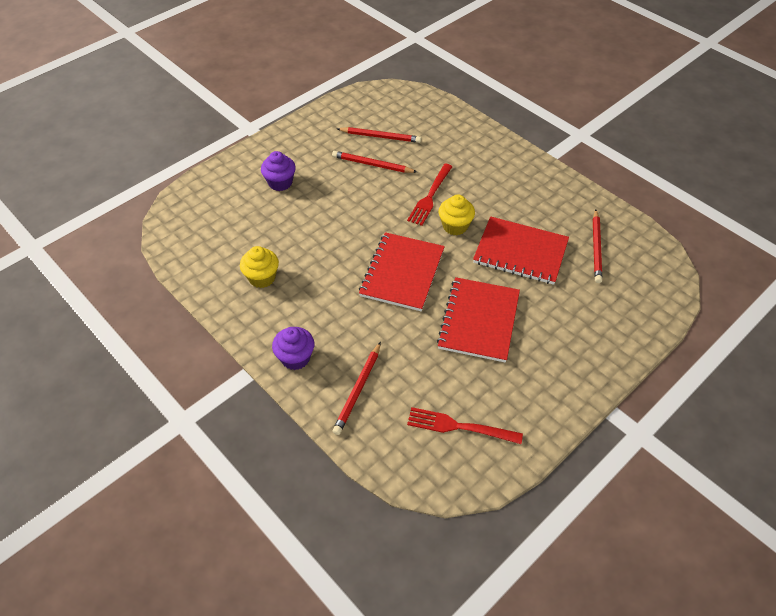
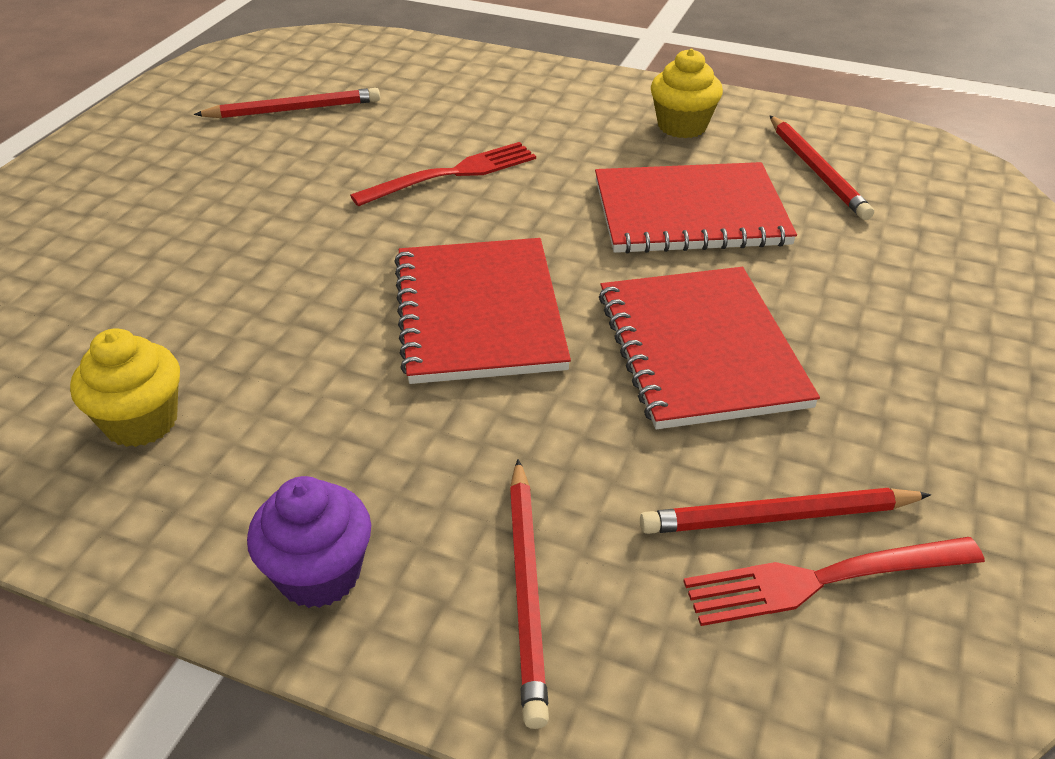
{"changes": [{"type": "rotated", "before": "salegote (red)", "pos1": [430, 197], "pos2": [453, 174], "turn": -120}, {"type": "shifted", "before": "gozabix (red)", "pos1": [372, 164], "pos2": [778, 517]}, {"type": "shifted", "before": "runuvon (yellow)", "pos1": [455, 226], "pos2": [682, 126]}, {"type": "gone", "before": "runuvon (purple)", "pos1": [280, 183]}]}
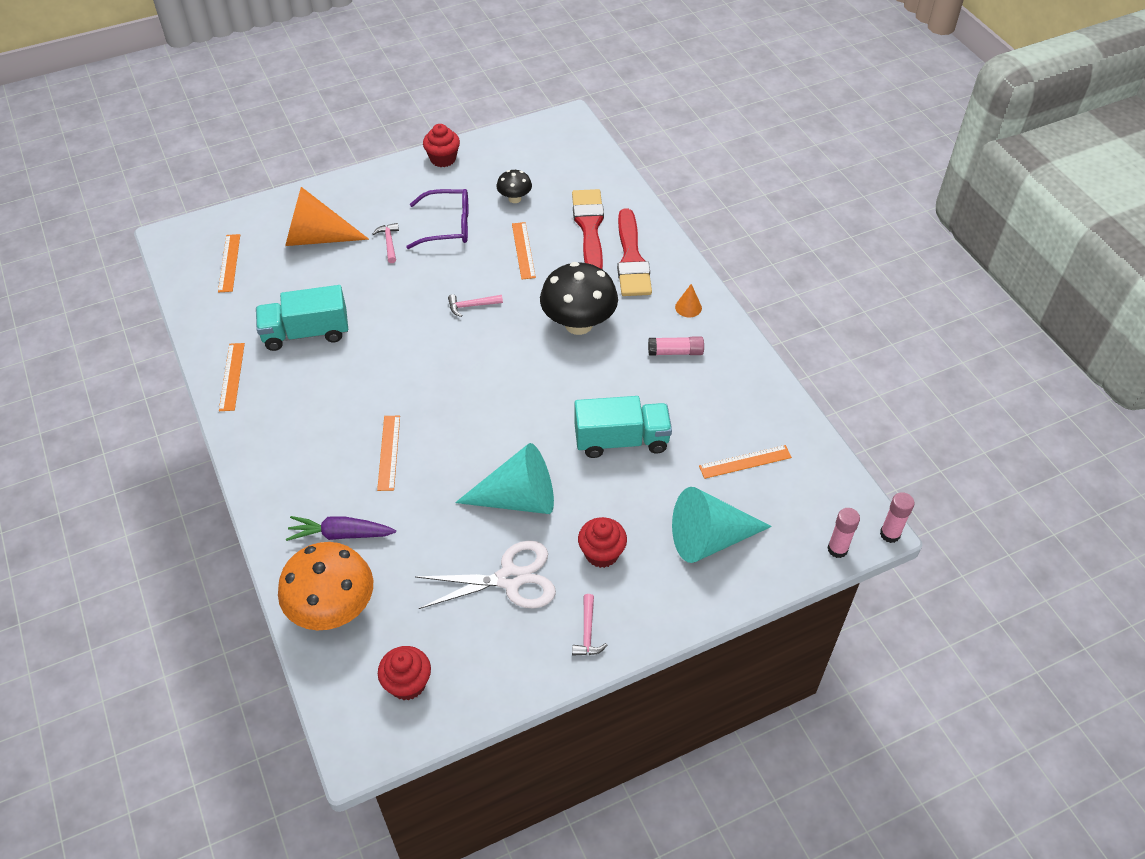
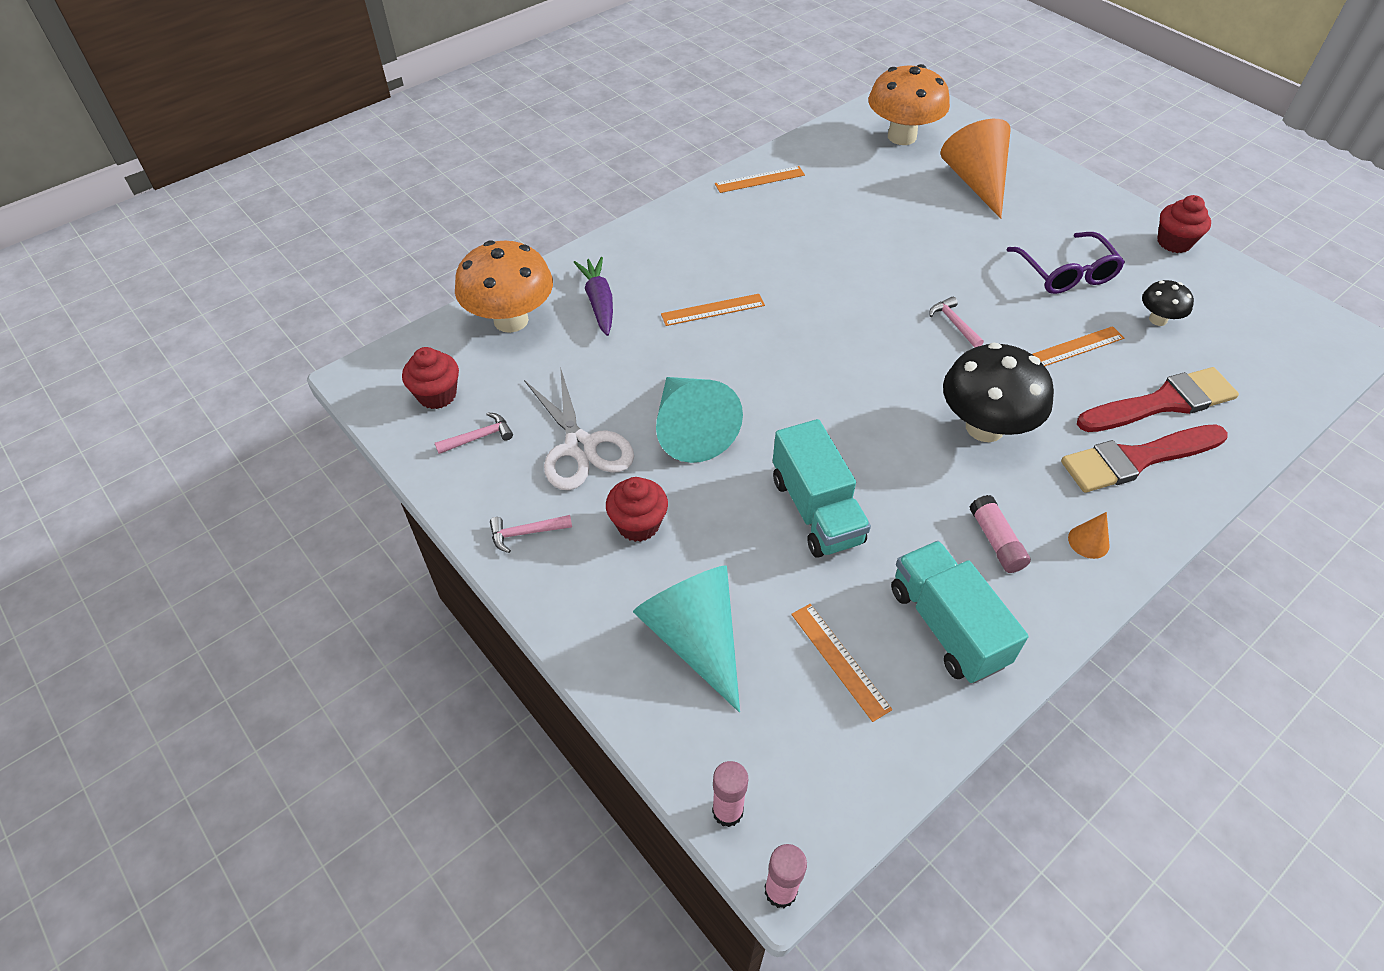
{"changes": [{"type": "shifted", "before": "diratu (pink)", "pos1": [389, 243], "pos2": [478, 437]}, {"type": "swapped", "before": "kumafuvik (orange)", "after": "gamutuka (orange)", "pos1": [229, 263], "pos2": [902, 137]}, {"type": "shifted", "before": "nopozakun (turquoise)", "pos1": [306, 333], "pos2": [947, 626]}]}
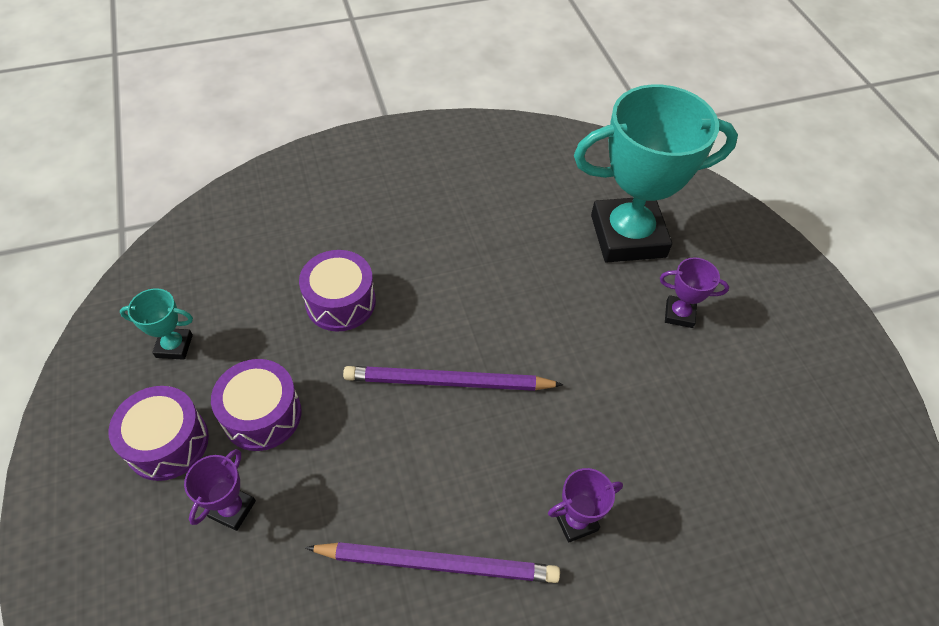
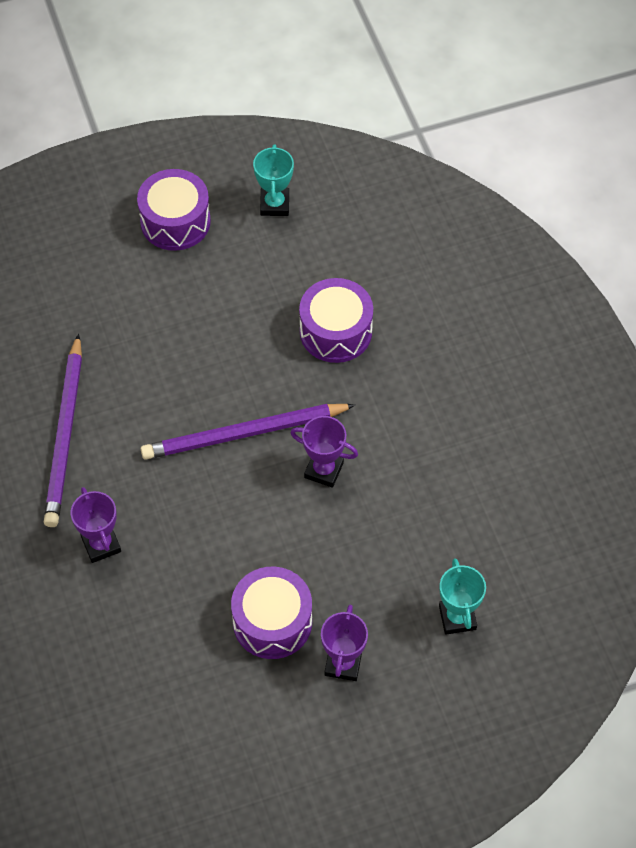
{"changes": [{"type": "rotated", "before": "gozabix (purple)", "pos1": [448, 382], "pos2": [244, 434], "turn": -105}, {"type": "shifted", "before": "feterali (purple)", "pos1": [262, 415], "pos2": [272, 622]}, {"type": "shifted", "before": "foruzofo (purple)", "pos1": [232, 509], "pos2": [324, 470]}, {"type": "scaled", "before": "foruzofo (turquoise)", "pos1": [628, 236], "pos2": [457, 617], "scale": 0.41}]}
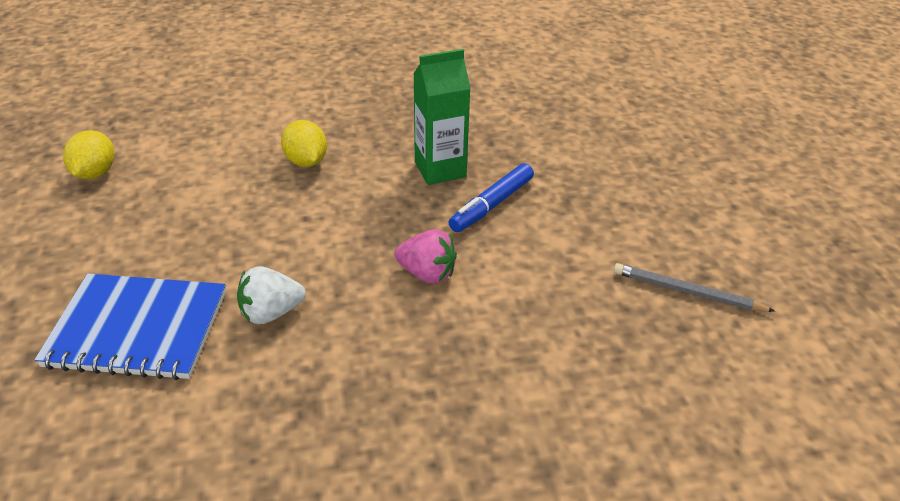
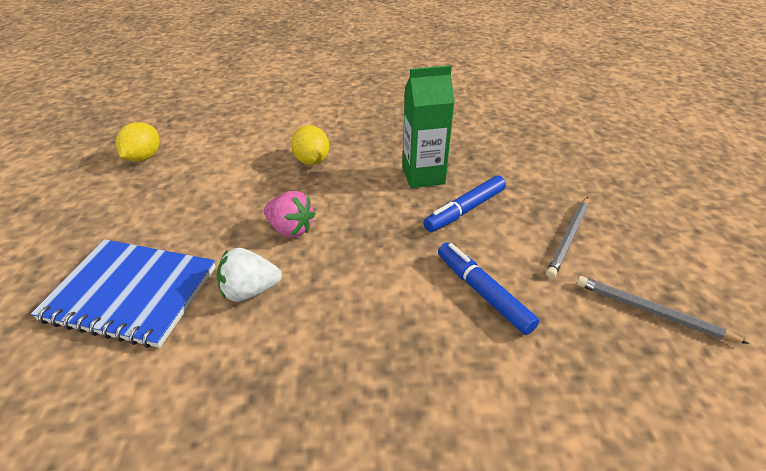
{"changes": [{"type": "shifted", "before": "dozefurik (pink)", "pos1": [427, 273], "pos2": [291, 229]}, {"type": "new", "after": "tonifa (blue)", "pos2": [483, 292]}, {"type": "new", "after": "gozabix (grey)", "pos2": [569, 238]}]}
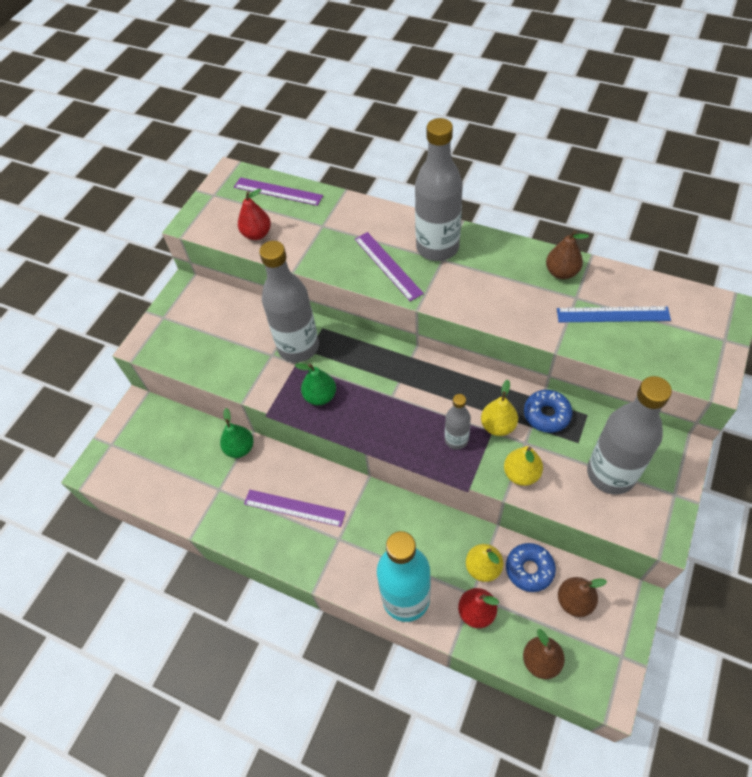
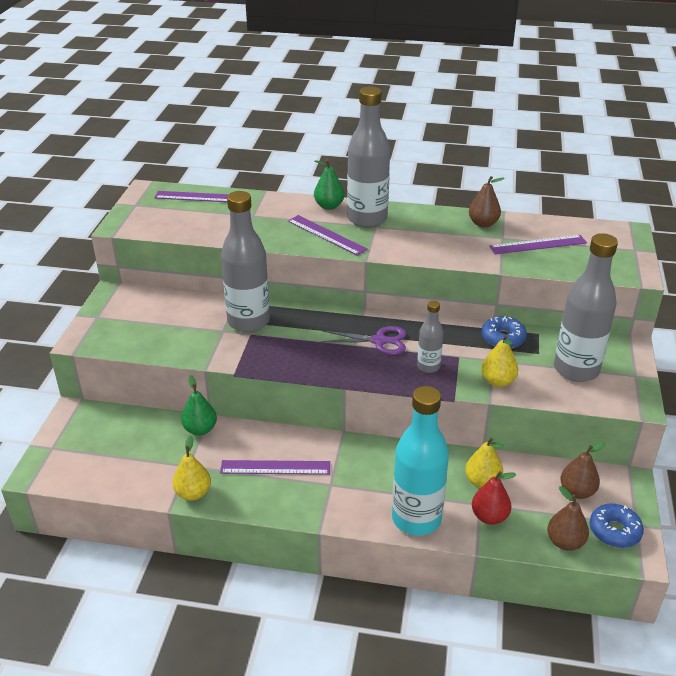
{"changes": [{"type": "shifted", "before": "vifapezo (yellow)", "pos1": [498, 426], "pos2": [193, 493]}, {"type": "shifted", "before": "vifapezo (green)", "pos1": [320, 396], "pos2": [329, 206]}, {"type": "new", "after": "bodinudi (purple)", "pos2": [379, 341]}, {"type": "repainted", "before": "kumafuvik (blue)", "after": "kumafuvik (purple)", "pos1": [613, 315], "pos2": [538, 245]}, {"type": "shifted", "before": "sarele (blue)", "pos1": [529, 569], "pos2": [614, 531]}, {"type": "gone", "before": "vifapezo (red)", "pos1": [257, 234]}]}
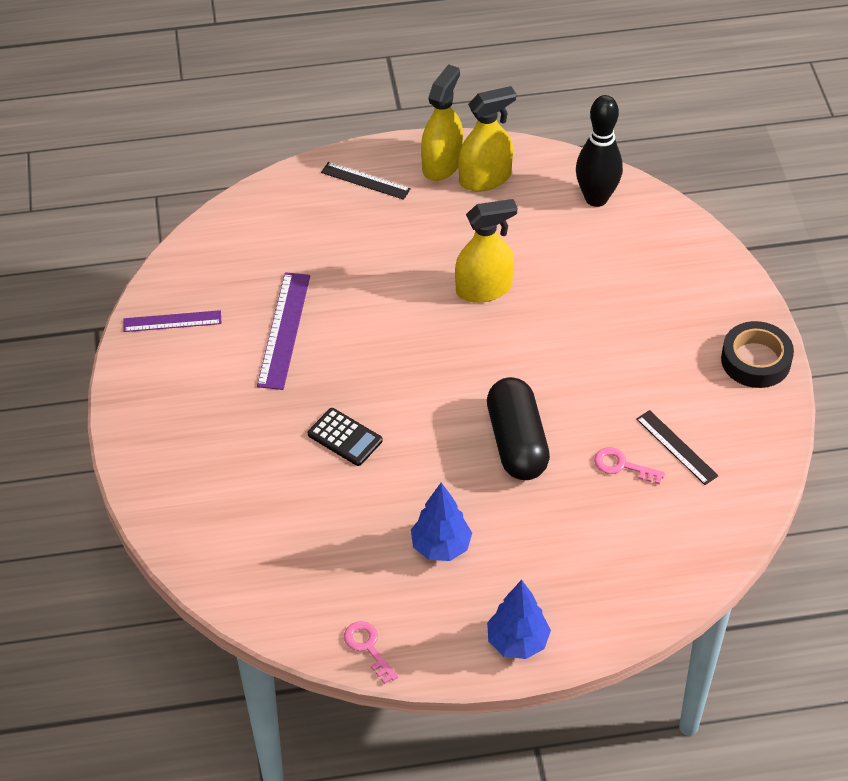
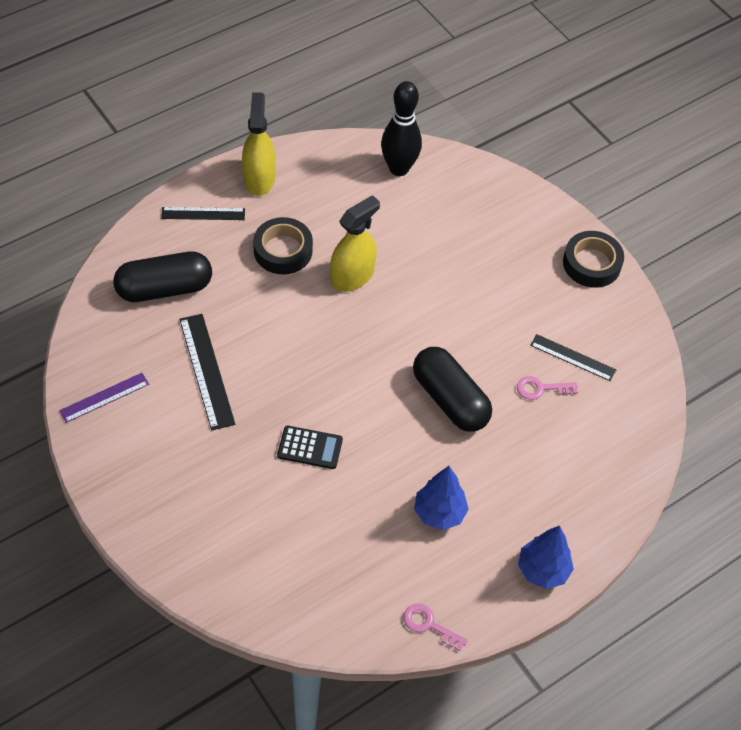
{"changes": [{"type": "new", "after": "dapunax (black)", "pos2": [164, 289]}, {"type": "repainted", "before": "kumafuvik (purple)", "after": "kumafuvik (black)", "pos1": [284, 330], "pos2": [206, 371]}, {"type": "new", "after": "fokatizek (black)", "pos2": [283, 250]}, {"type": "gone", "before": "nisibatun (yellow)", "pos1": [485, 178]}]}
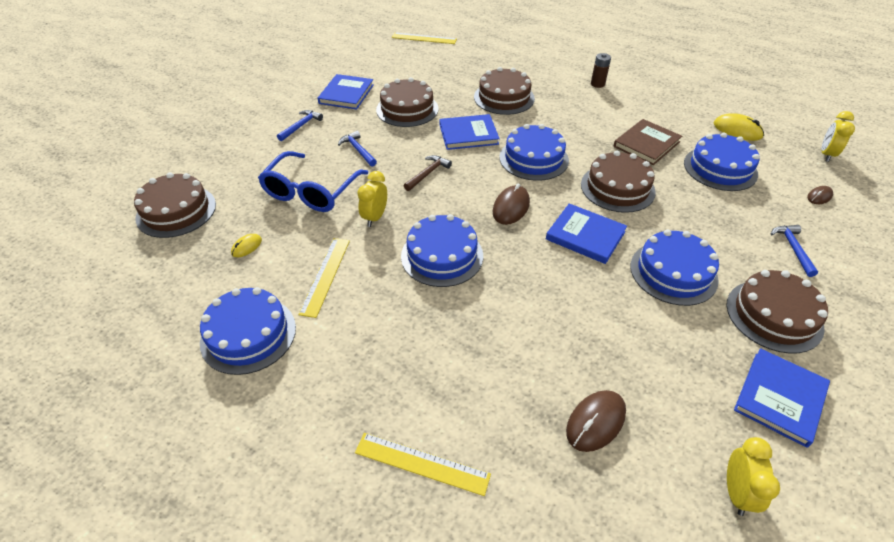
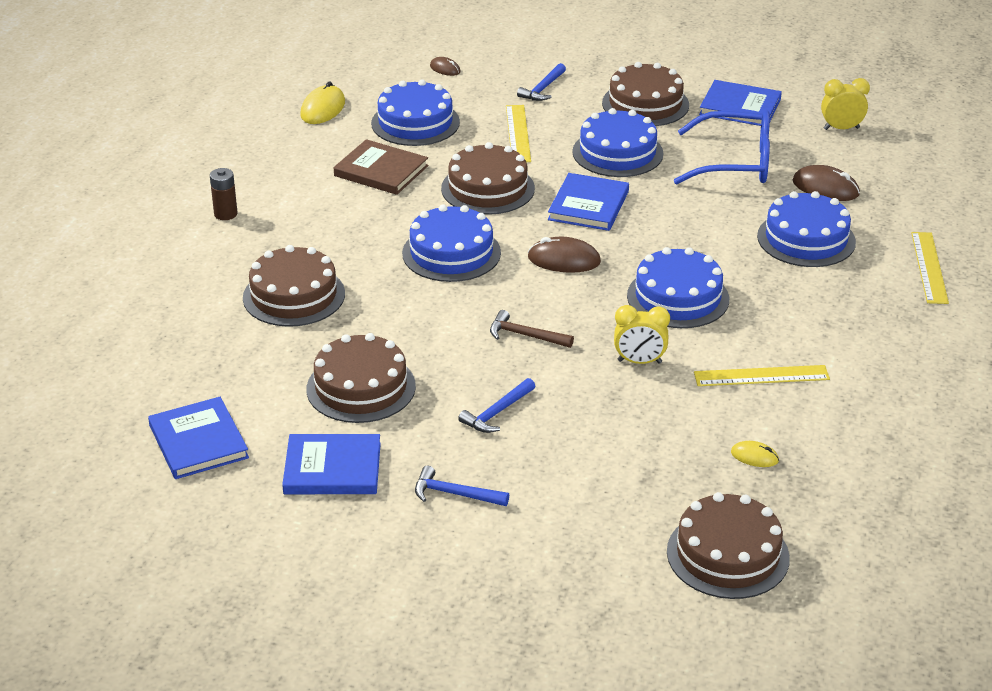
{"changes": [{"type": "shifted", "before": "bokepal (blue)", "pos1": [468, 134], "pos2": [198, 442]}, {"type": "shifted", "before": "kumafuvik (yellow)", "pos1": [424, 38], "pos2": [518, 133]}, {"type": "rotated", "before": "diratu (blue)", "pos1": [793, 248], "pos2": [543, 89], "turn": -45}, {"type": "shifted", "before": "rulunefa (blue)", "pos1": [311, 191], "pos2": [734, 162]}, {"type": "shifted", "before": "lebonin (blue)", "pos1": [248, 334], "pos2": [806, 239]}, {"type": "gone", "before": "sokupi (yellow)", "pos1": [826, 154]}]}
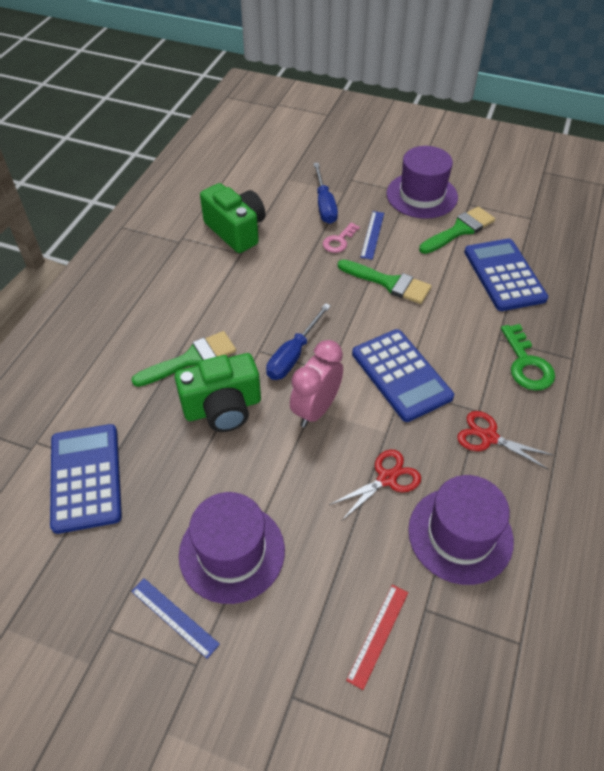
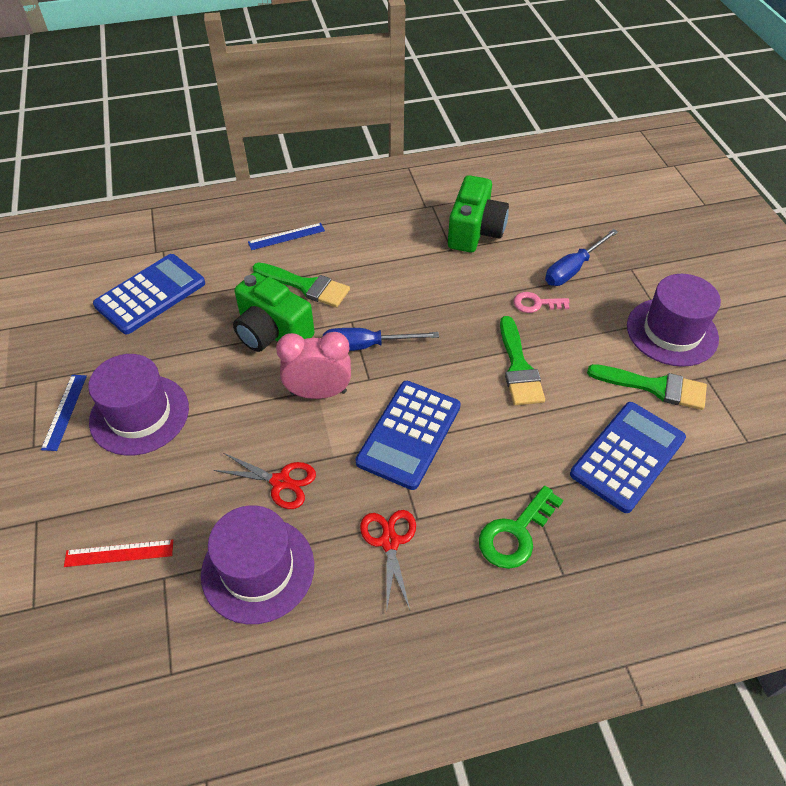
{"changes": [{"type": "shifted", "before": "kumafuvik (blue)", "pos1": [372, 235], "pos2": [286, 236]}]}
